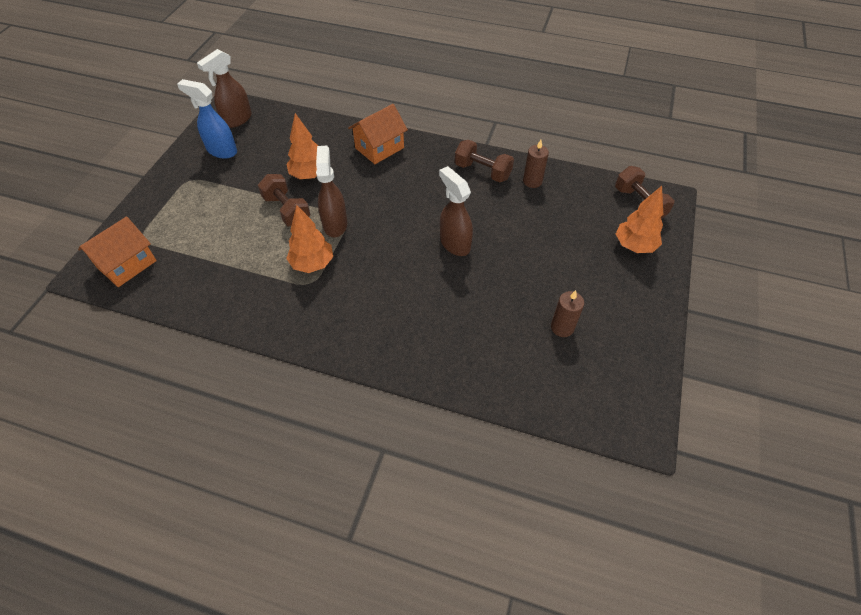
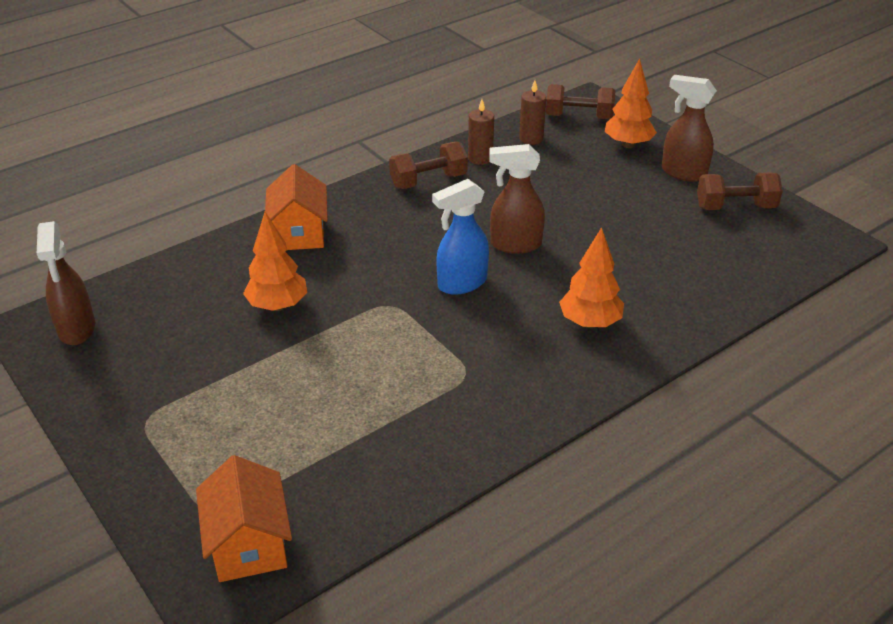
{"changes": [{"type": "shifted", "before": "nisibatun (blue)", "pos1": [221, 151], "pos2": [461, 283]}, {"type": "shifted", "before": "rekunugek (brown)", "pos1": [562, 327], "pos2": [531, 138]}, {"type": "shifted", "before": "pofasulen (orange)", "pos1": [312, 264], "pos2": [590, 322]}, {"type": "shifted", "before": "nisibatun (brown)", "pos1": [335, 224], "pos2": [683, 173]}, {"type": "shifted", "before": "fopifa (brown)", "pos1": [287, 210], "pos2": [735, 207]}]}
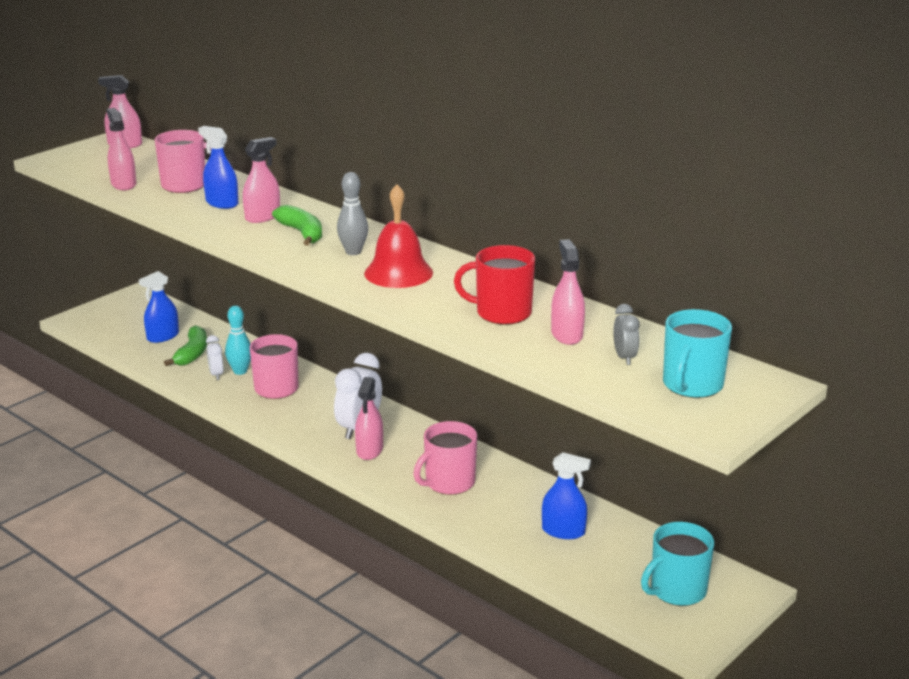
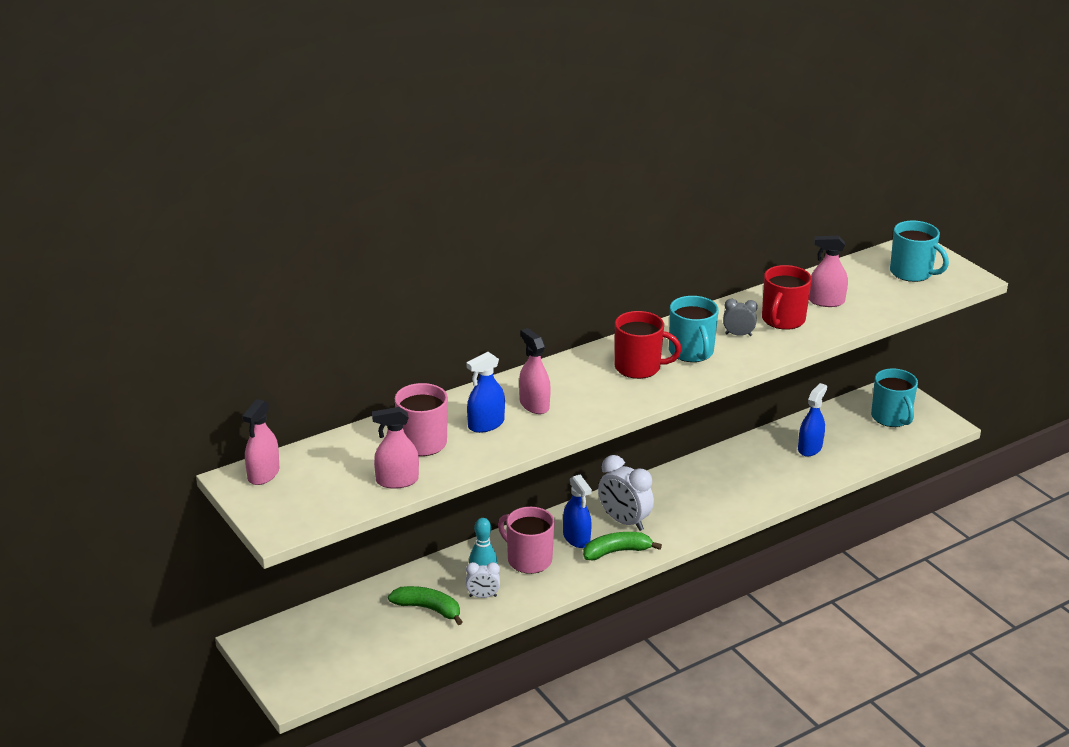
{"changes": [{"type": "shifted", "before": "nisibatun (blue)", "pos1": [163, 336], "pos2": [576, 538]}, {"type": "shifted", "before": "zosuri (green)", "pos1": [302, 233], "pos2": [616, 552]}, {"type": "swapped", "before": "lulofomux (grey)", "after": "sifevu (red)", "pos1": [353, 252], "pos2": [639, 367]}, {"type": "swapped", "before": "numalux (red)", "after": "sifevu (turquoise)", "pos1": [398, 273], "pos2": [691, 352]}, {"type": "shifted", "before": "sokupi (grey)", "pos1": [624, 357], "pos2": [738, 335]}, {"type": "gone", "before": "nisibatun (pink)", "pos1": [369, 450]}, {"type": "gone", "before": "sifevu (pink)", "pos1": [448, 483]}]}
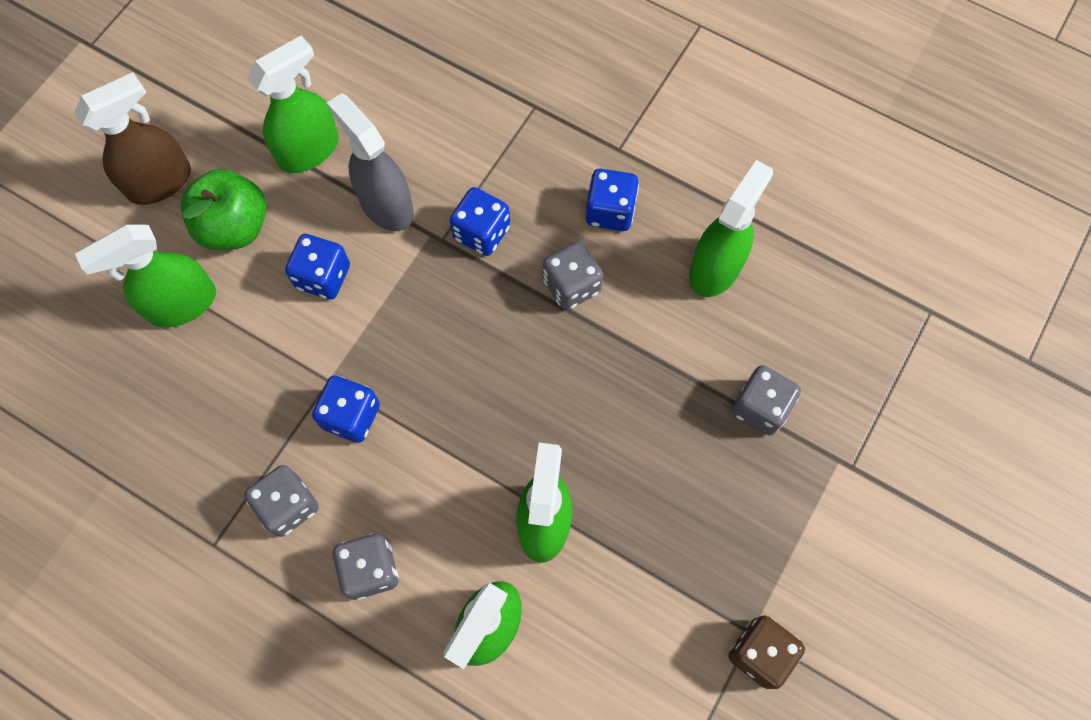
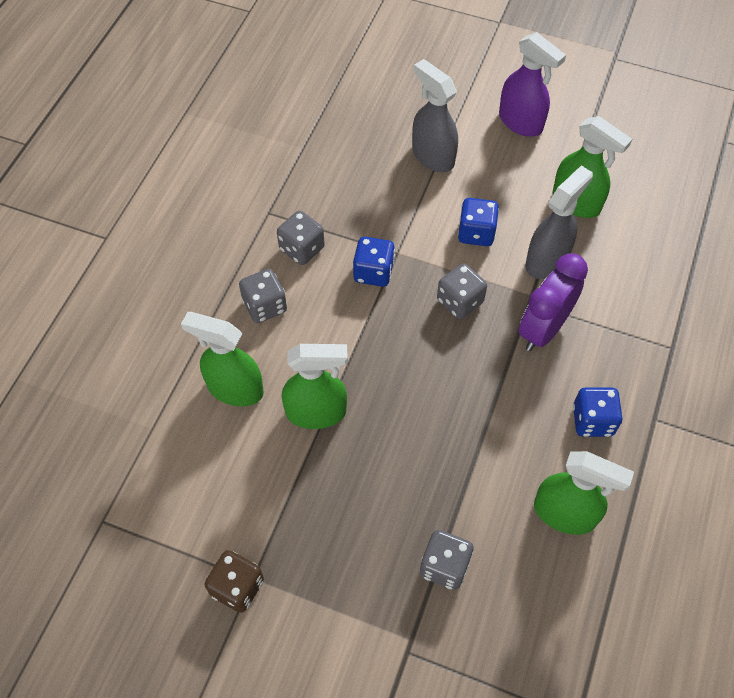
{"changes": [{"type": "repainted", "before": "nisibatun (green)", "after": "nisibatun (grey)", "pos1": [182, 304], "pos2": [432, 156]}, {"type": "shifted", "before": "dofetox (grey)", "pos1": [571, 286], "pos2": [459, 301]}, {"type": "repainted", "before": "nisibatun (brown)", "after": "nisibatun (purple)", "pos1": [160, 182], "pos2": [521, 122]}, {"type": "swapped", "before": "dofetox (blue)", "after": "sokupi (purple)", "pos1": [482, 232], "pos2": [543, 329]}, {"type": "gone", "before": "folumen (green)", "pos1": [234, 227]}]}
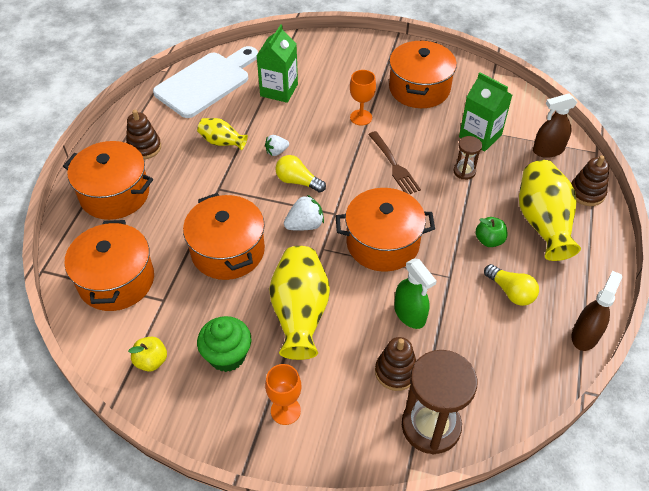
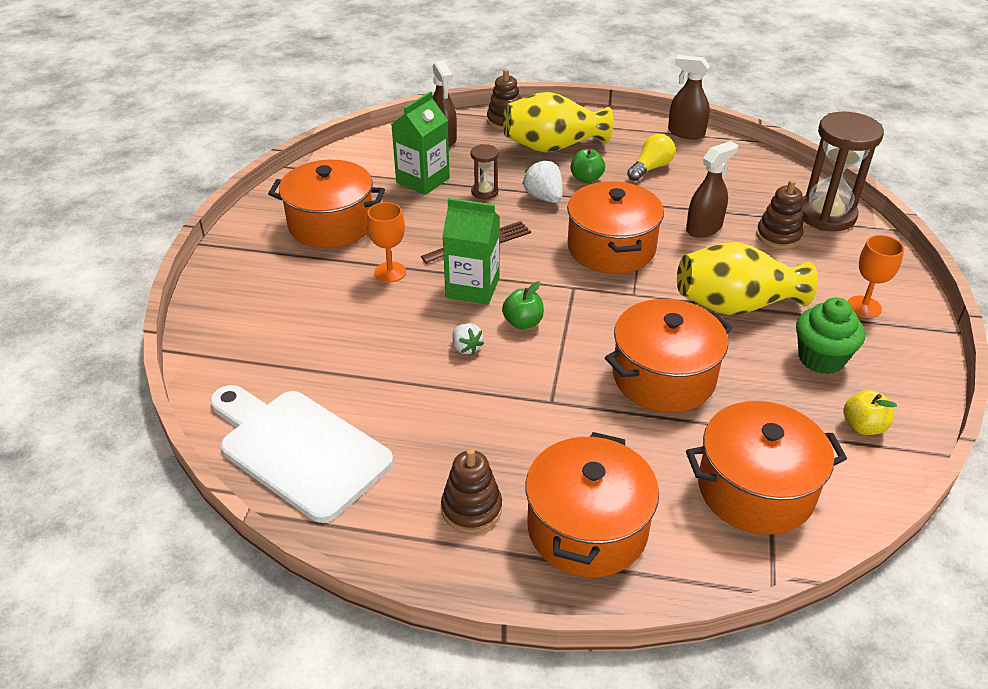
{"changes": [{"type": "shifted", "before": "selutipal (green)", "pos1": [279, 90], "pos2": [472, 288]}, {"type": "swapped", "before": "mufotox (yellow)", "after": "folumen (green)", "pos1": [297, 181], "pos2": [523, 322]}, {"type": "shifted", "before": "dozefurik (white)", "pos1": [305, 225], "pos2": [544, 197]}, {"type": "repainted", "before": "nisibatun (green)", "after": "nisibatun (brown)", "pos1": [410, 314], "pos2": [704, 228]}, {"type": "gone", "before": "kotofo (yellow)", "pos1": [222, 142]}]}
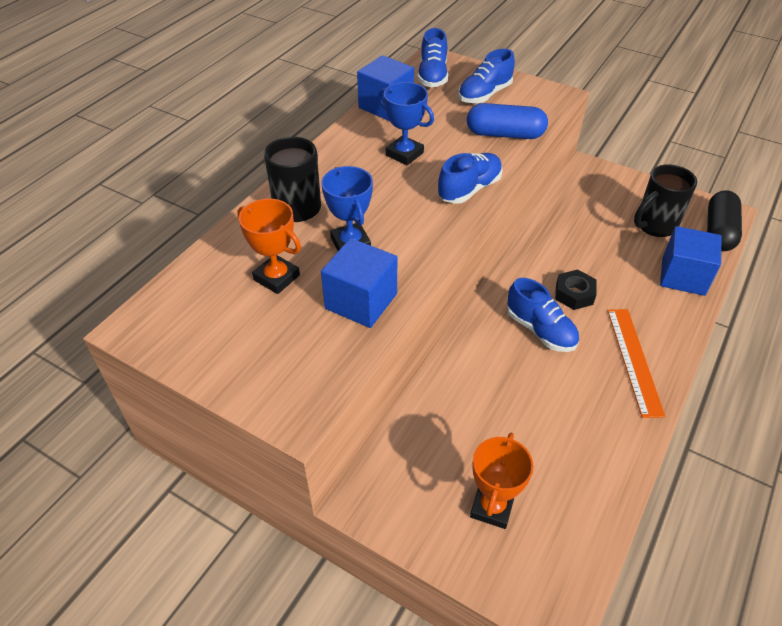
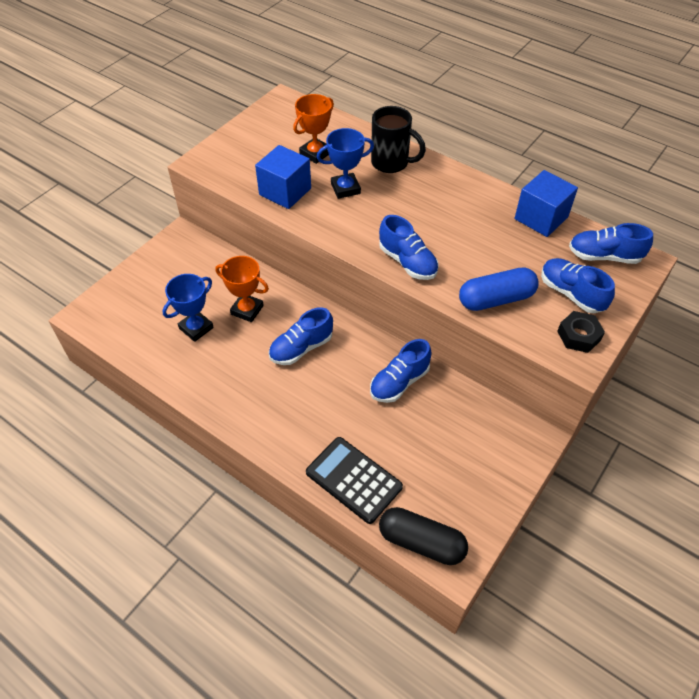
{"changes": [{"type": "shifted", "before": "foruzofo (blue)", "pos1": [404, 154], "pos2": [196, 328]}, {"type": "shifted", "before": "foruzofo (orange)", "pos1": [492, 507], "pos2": [247, 310]}, {"type": "swapped", "before": "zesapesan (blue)", "after": "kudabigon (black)", "pos1": [683, 276], "pos2": [353, 480]}, {"type": "new", "after": "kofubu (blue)", "pos2": [399, 382]}, {"type": "rotated", "before": "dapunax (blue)", "pos1": [505, 134], "pos2": [496, 299], "turn": 60}, {"type": "shifted", "before": "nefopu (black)", "pos1": [574, 294], "pos2": [578, 336]}, {"type": "gone", "before": "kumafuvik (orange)", "pos1": [633, 360]}, {"type": "gone", "before": "sifevu (black)", "pos1": [654, 226]}]}
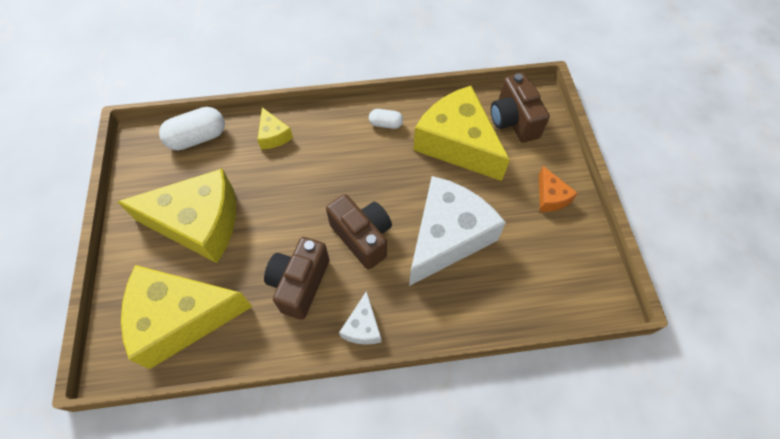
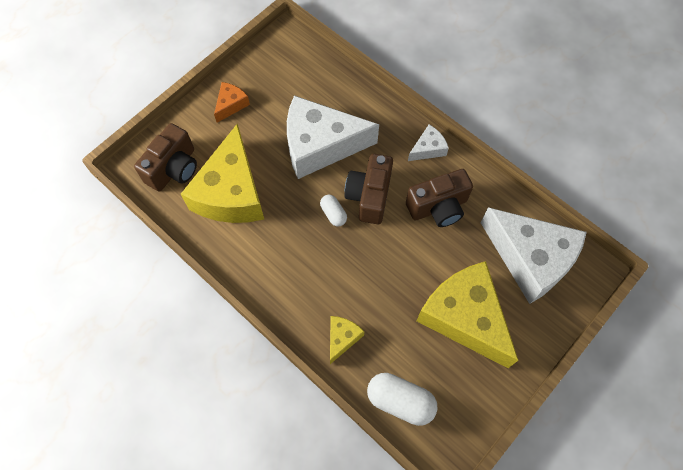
{"changes": [{"type": "shifted", "before": "dapunax (white)", "pos1": [386, 124], "pos2": [333, 214]}, {"type": "repainted", "before": "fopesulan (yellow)", "after": "fopesulan (white)", "pos1": [181, 318], "pos2": [530, 259]}]}
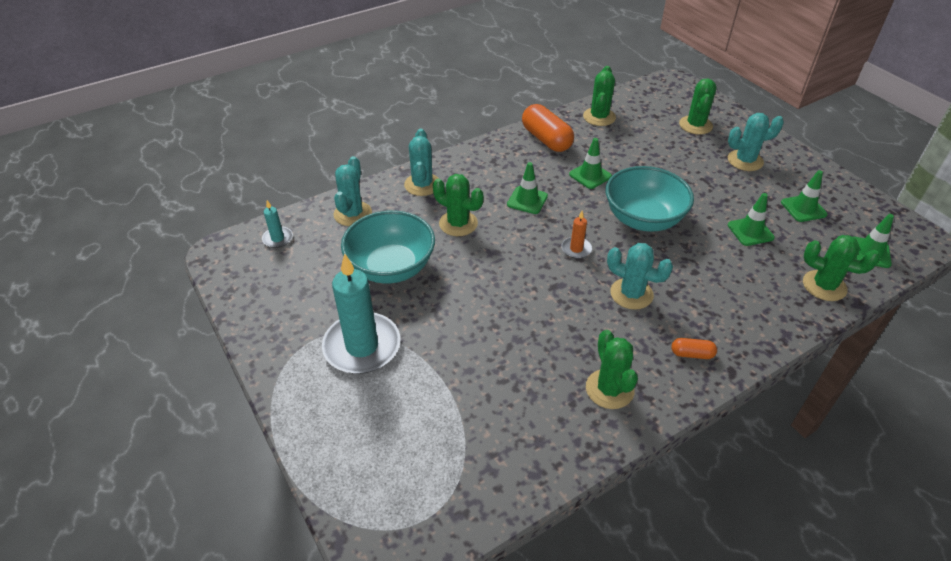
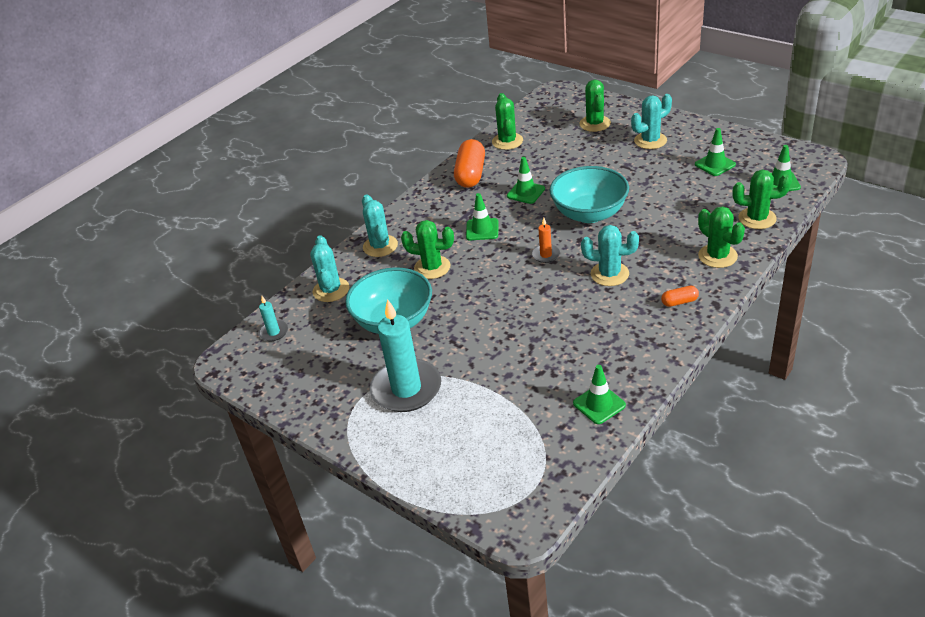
{"changes": [{"type": "rotated", "before": "dapunax (orange)", "pos1": [546, 139], "pos2": [470, 174], "turn": 60}, {"type": "shifted", "before": "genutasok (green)", "pos1": [750, 231], "pos2": [599, 404]}, {"type": "shifted", "before": "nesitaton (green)", "pos1": [609, 389], "pos2": [717, 256]}]}
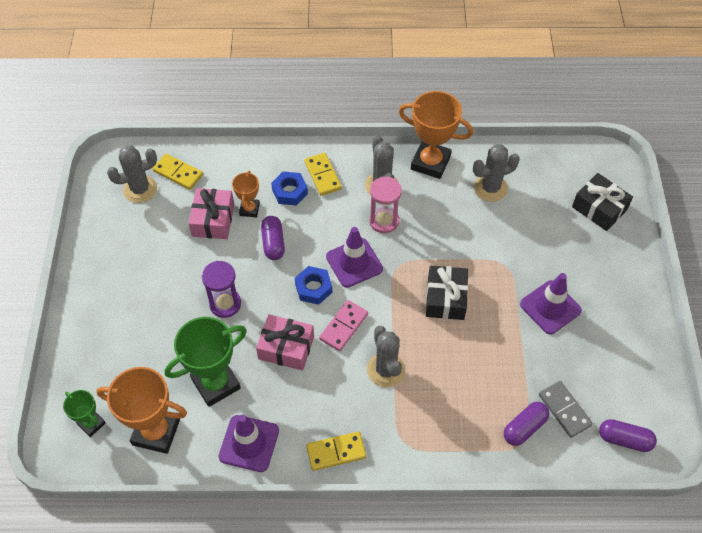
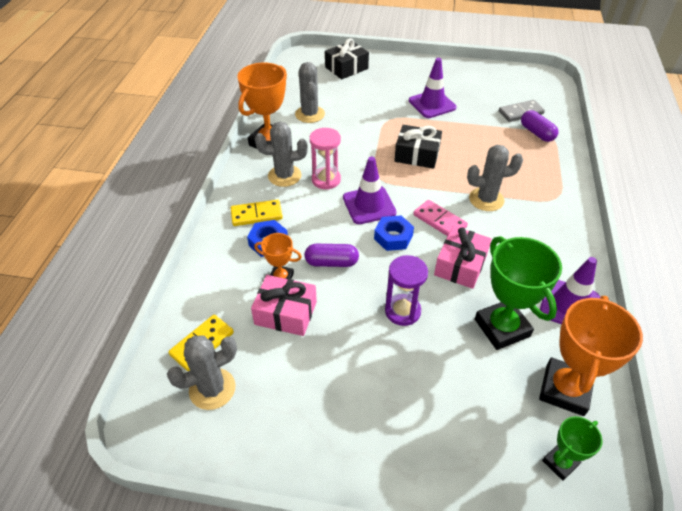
{"changes": [{"type": "rotated", "before": "nesitaton (grey)", "pos1": [140, 189], "pos2": [212, 389], "turn": 75}, {"type": "gone", "before": "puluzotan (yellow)", "pos1": [336, 452]}, {"type": "gone", "before": "dapunax (purple)", "pos1": [624, 439]}]}
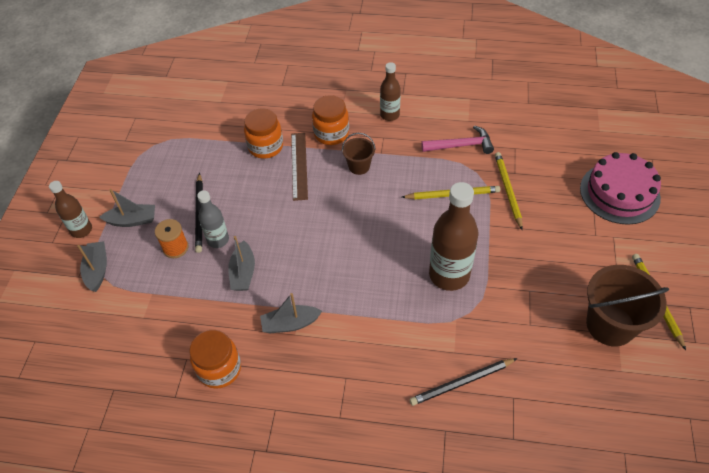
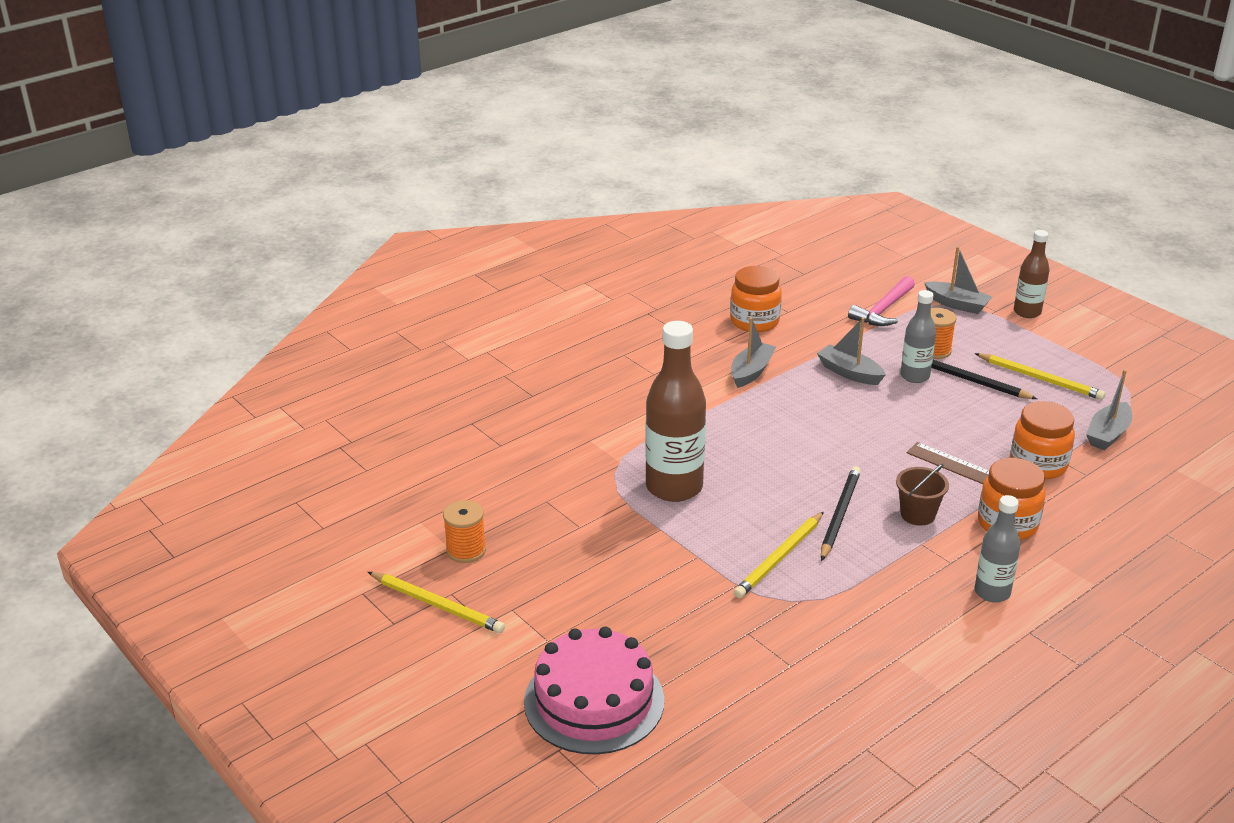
{"changes": [{"type": "swapped", "before": "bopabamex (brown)", "after": "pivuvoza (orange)", "pos1": [610, 325], "pos2": [466, 550]}, {"type": "shifted", "before": "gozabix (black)", "pos1": [461, 383], "pos2": [839, 515]}, {"type": "shifted", "before": "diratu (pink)", "pos1": [461, 145], "pos2": [883, 310]}, {"type": "shifted", "before": "gozabix (yellow)", "pos1": [507, 190], "pos2": [1040, 379]}, {"type": "repainted", "before": "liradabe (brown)", "after": "liradabe (grey)", "pos1": [389, 115], "pos2": [992, 592]}, {"type": "shifted", "before": "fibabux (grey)", "pos1": [132, 220], "pos2": [1107, 434]}]}
